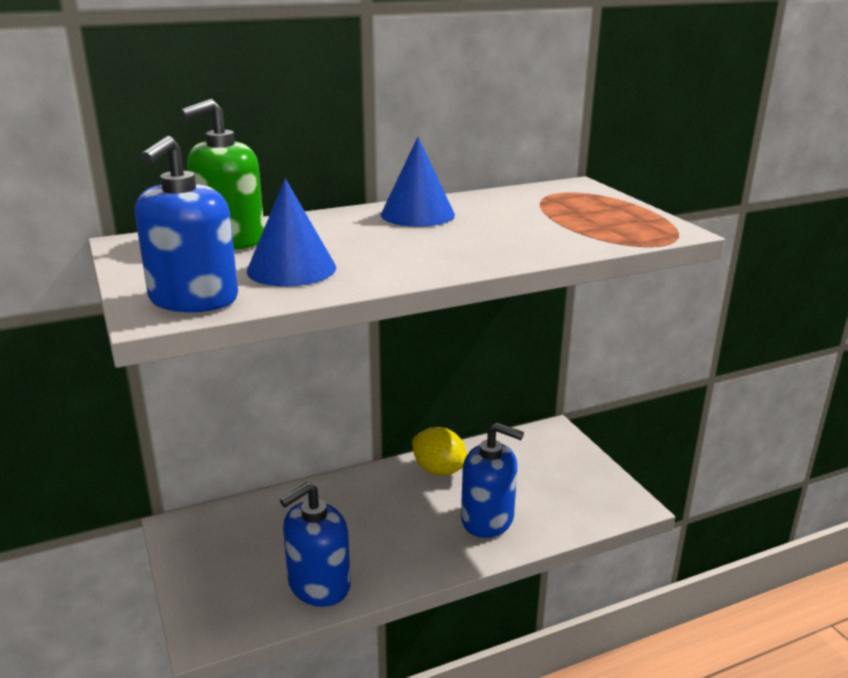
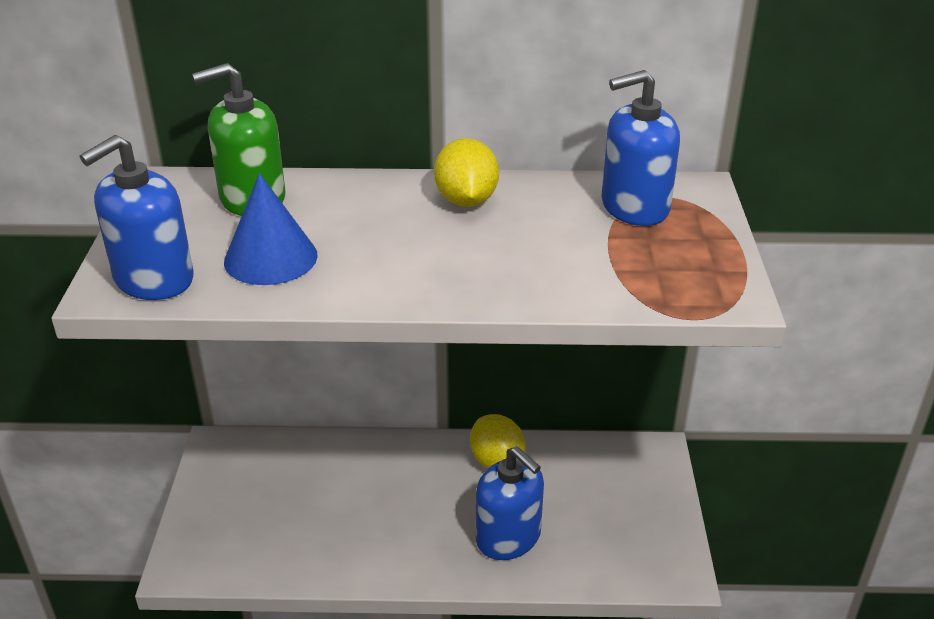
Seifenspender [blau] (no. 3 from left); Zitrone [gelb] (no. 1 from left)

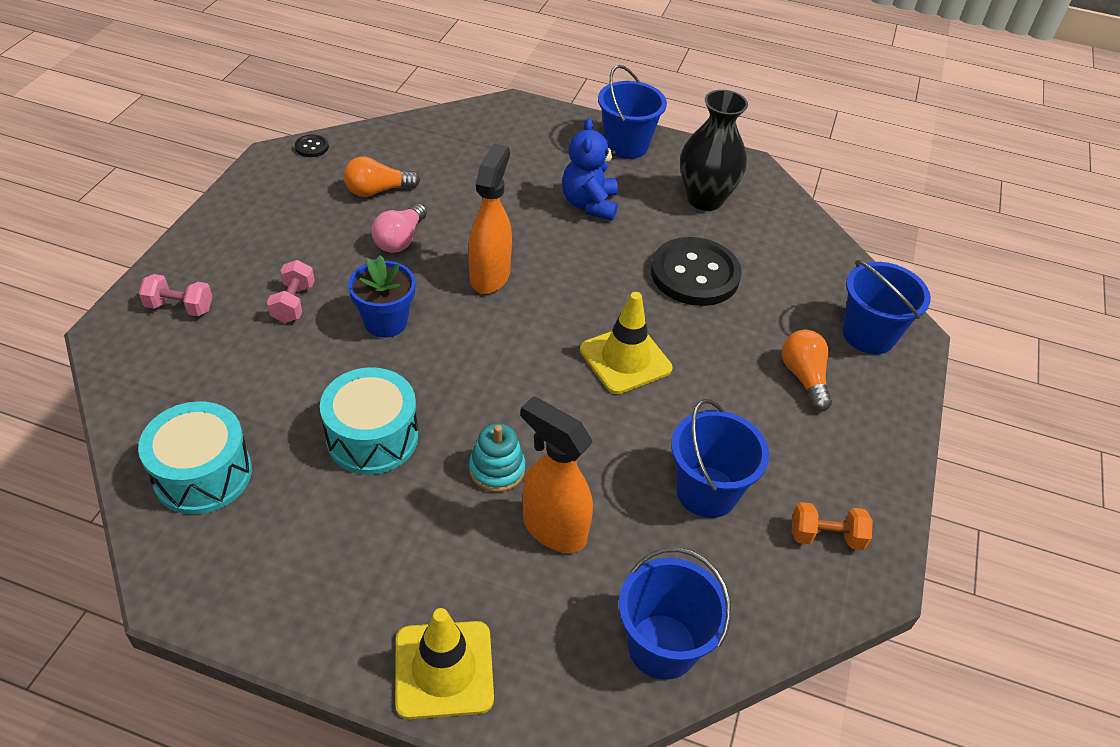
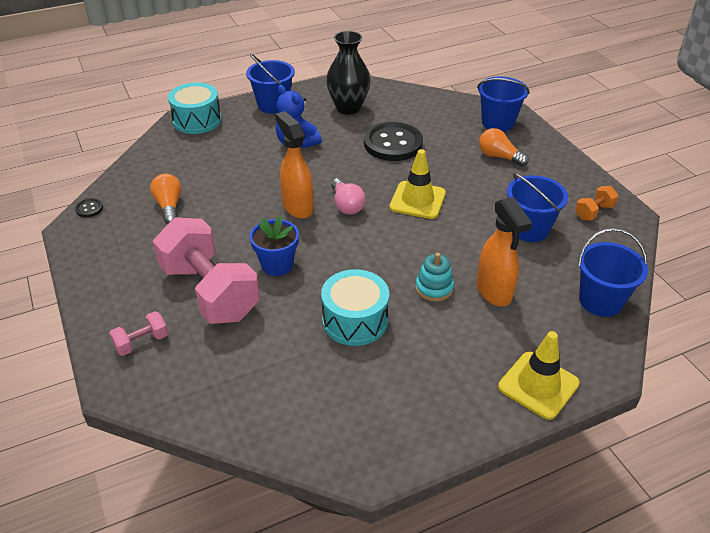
Trommel [türkis] (no. 1 from left); Glühbirne [rosa]; Glühbirne [orange] (no. 1 from left); Sprühflasche [orange] (no. 2 from left); Hantel [rosa] (no. 2 from left)

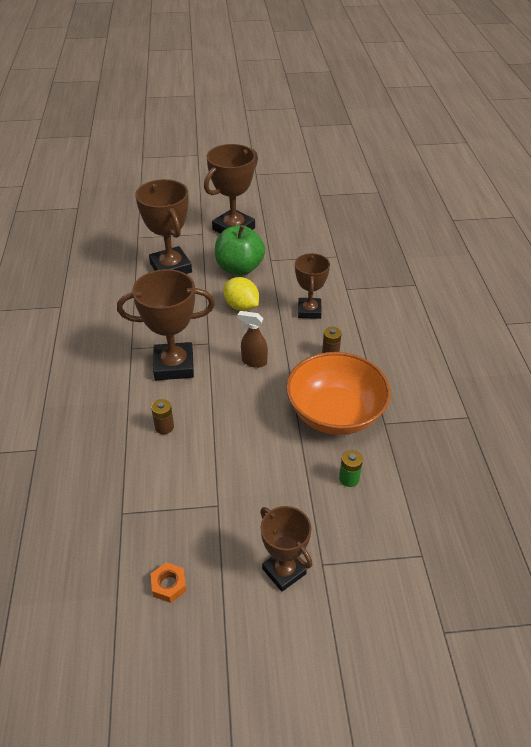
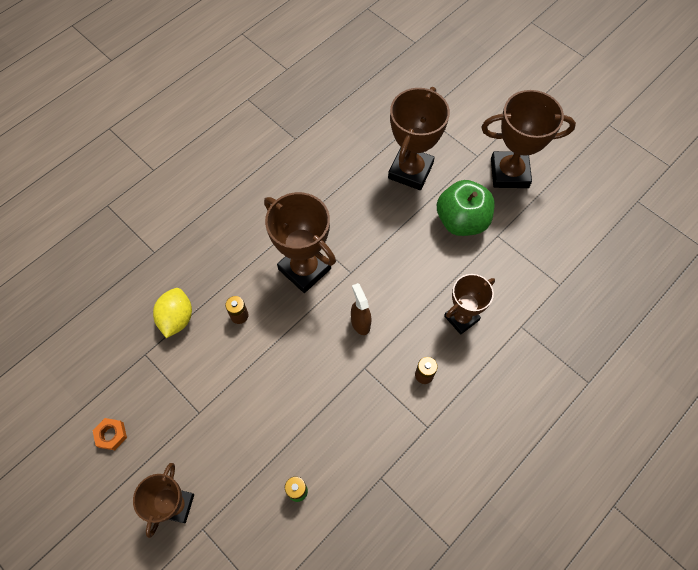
Schüssel [orange]; Zitrone [gelb]

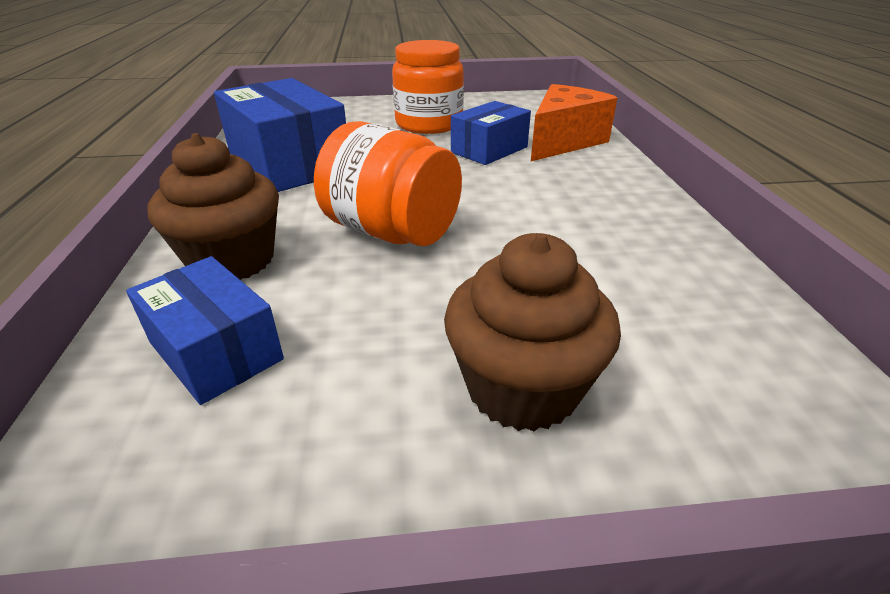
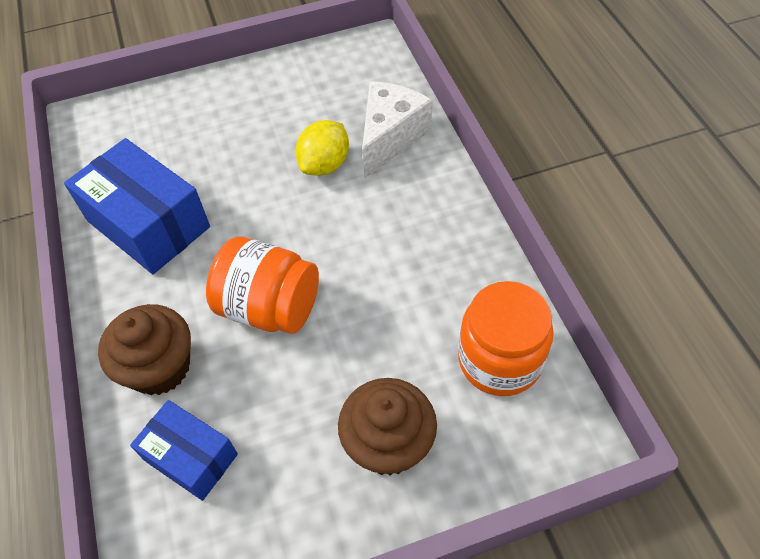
Einmachglas [orange] (no. 2 from left); Zitrone [gelb]; Käse [weiß]

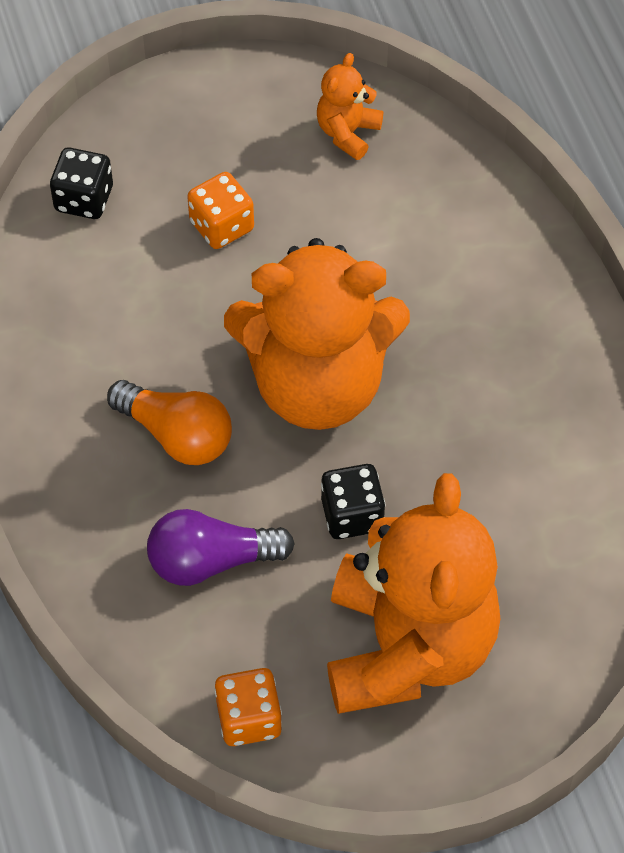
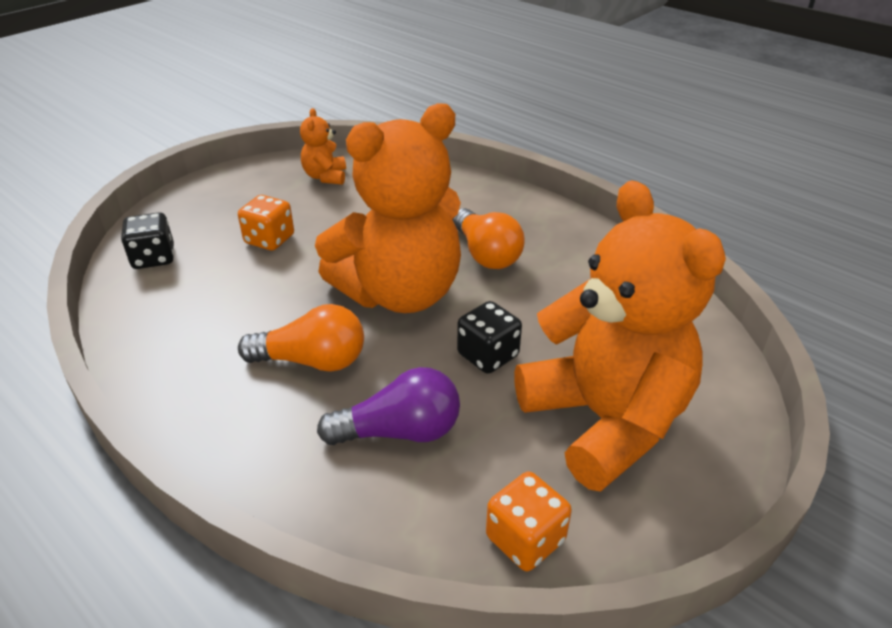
Glühbirne [orange] (no. 2 from left); Glühbirne [lila]

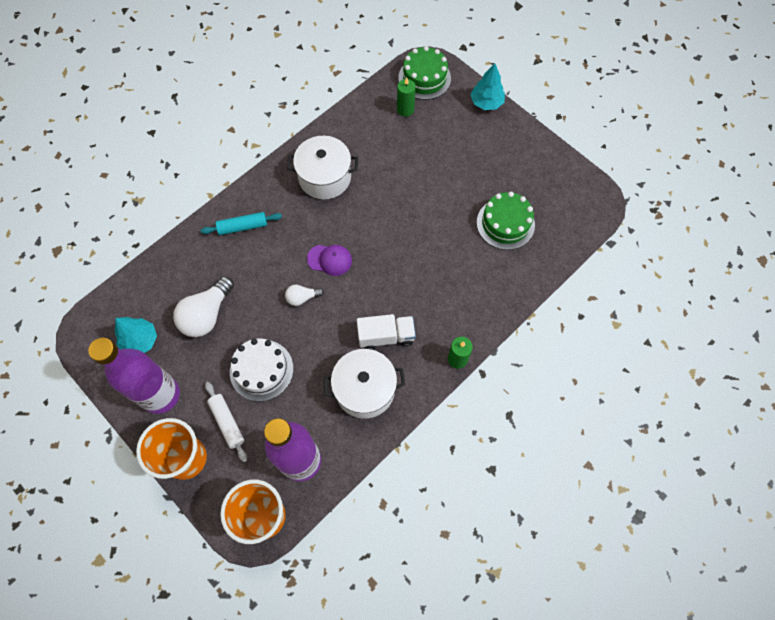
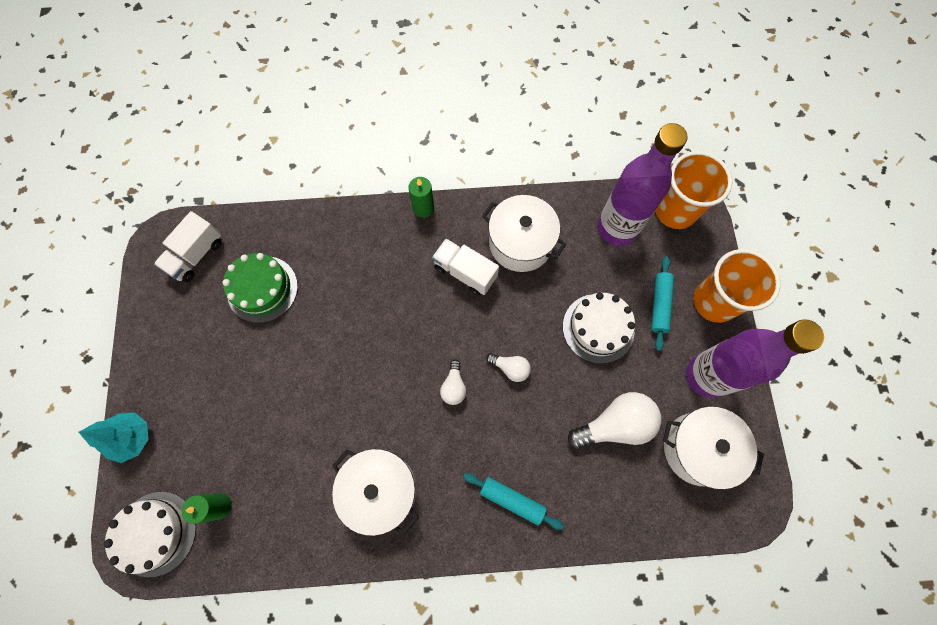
Lastwagen [weiß] (no. 1 from left); Kochtopf [weiß] (no. 3 from left); Glühbirne [weiß] (no. 1 from left); Nudelholz [türkis] (no. 2 from left); Kuchen [weiß] (no. 1 from left)

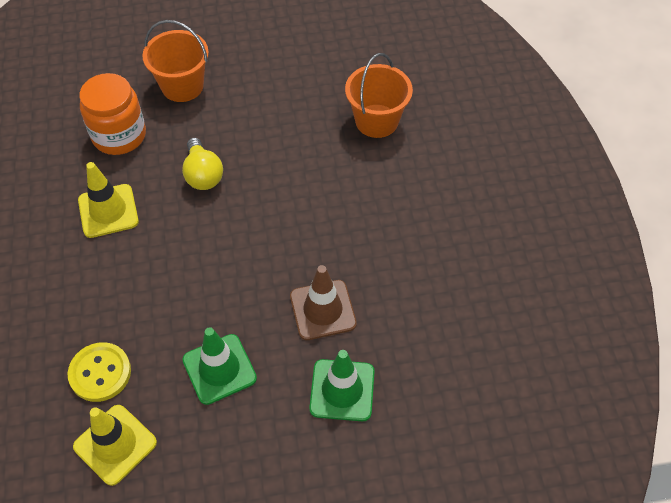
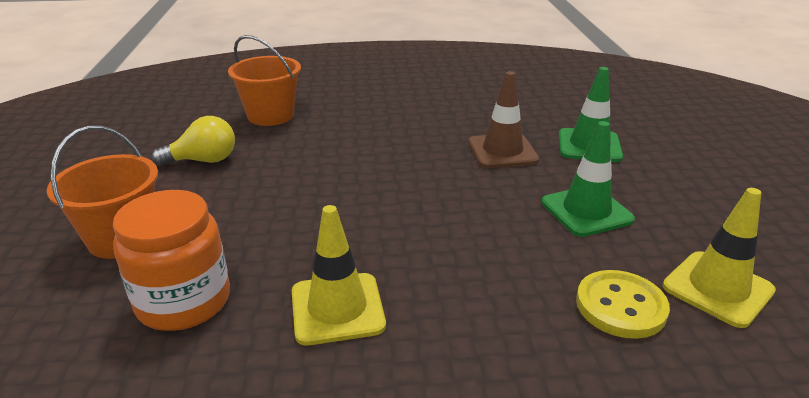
Glühbirne [gelb]

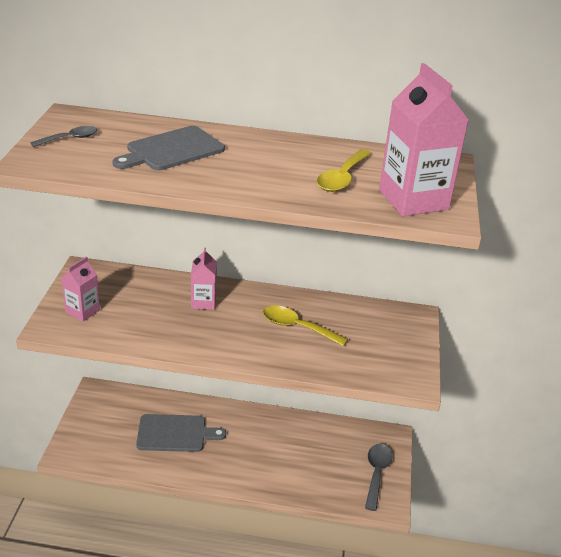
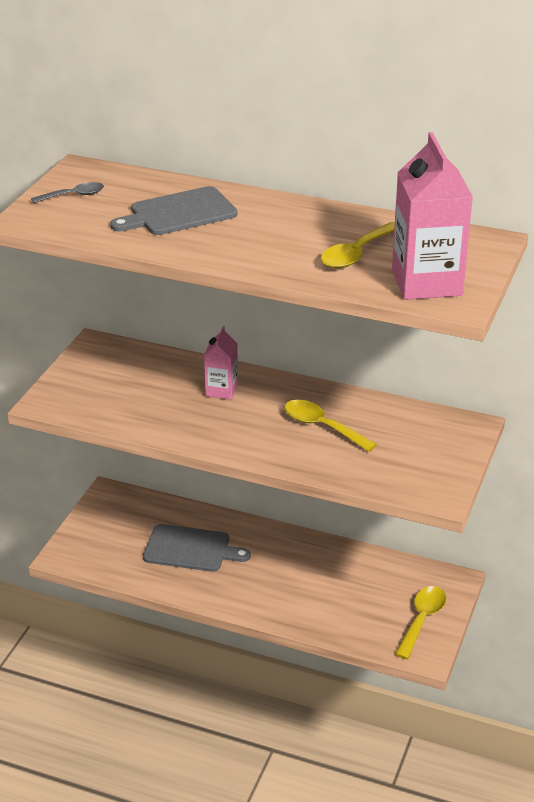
Getränkekarton [rosa] (no. 1 from left in the first image); Löffel [gelb] (no. 3 from left)

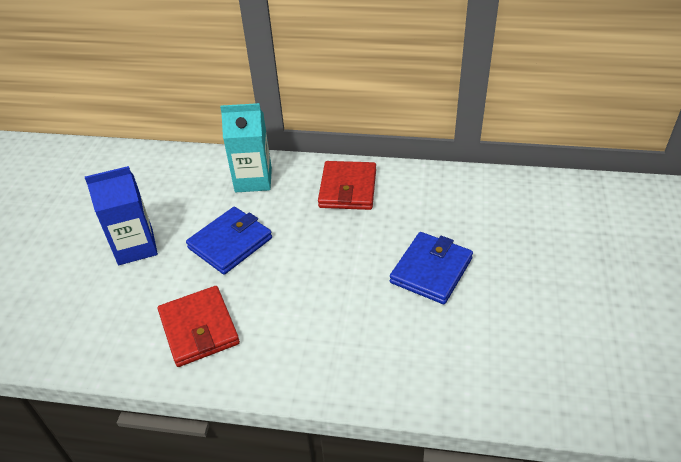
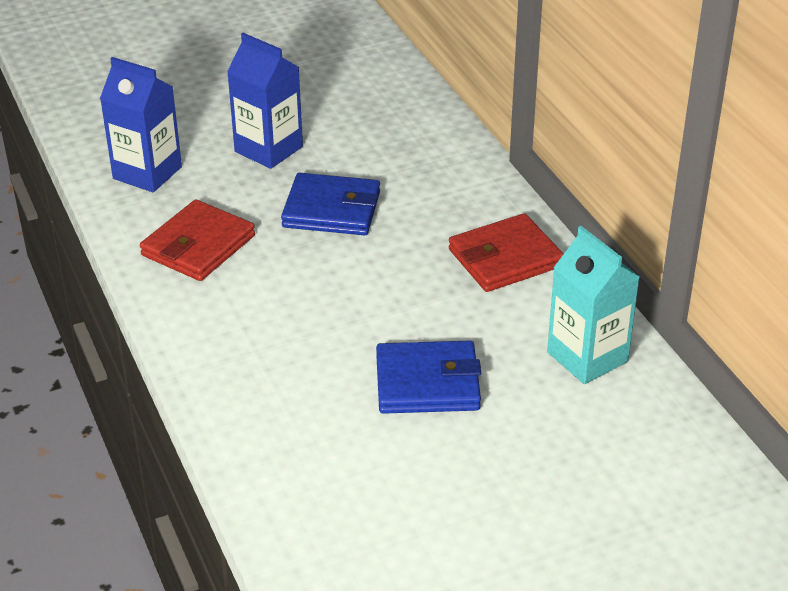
Getränkekarton [blau] (no. 1 from left); Getränkekarton [türkis]

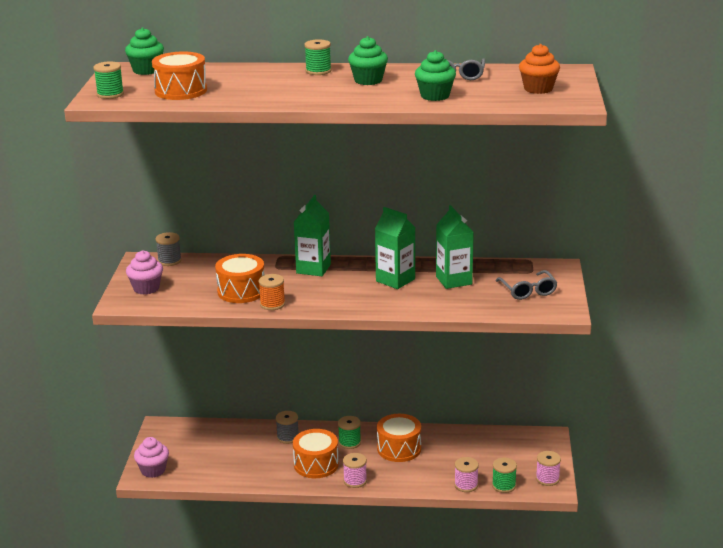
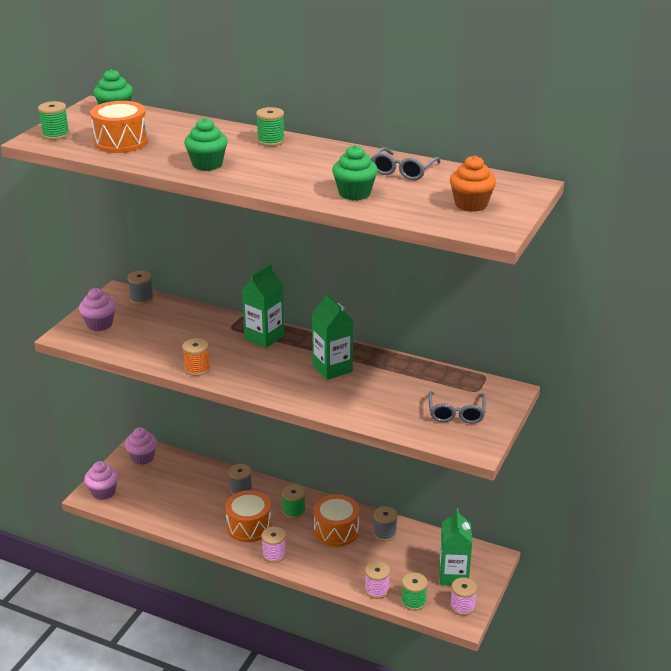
Trommel [orange] (no. 2 from left in the first image); Muffin [rosa] (no. 3 from left); Garnrolle [grau] (no. 3 from left); Muffin [grün] (no. 2 from left); Getränkekarton [grün] (no. 3 from left)

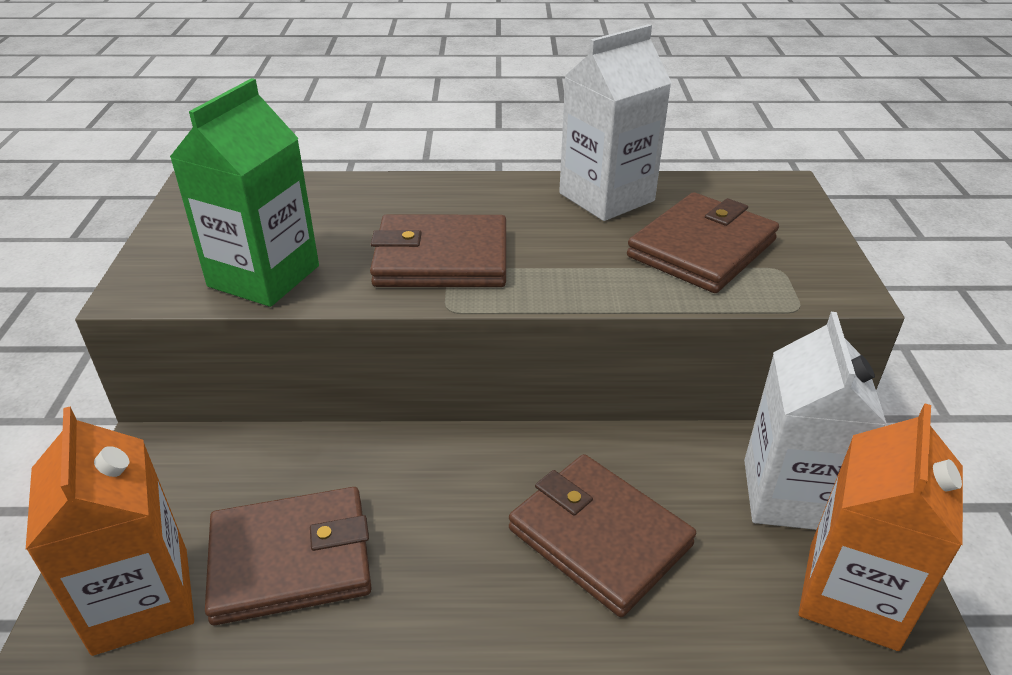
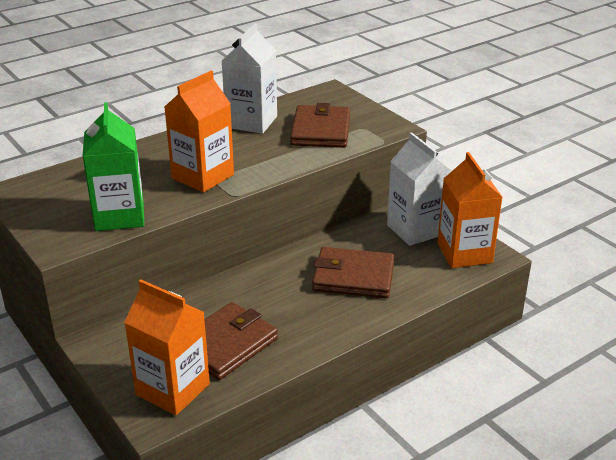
Getränkekarton [orange] (no. 2 from left)

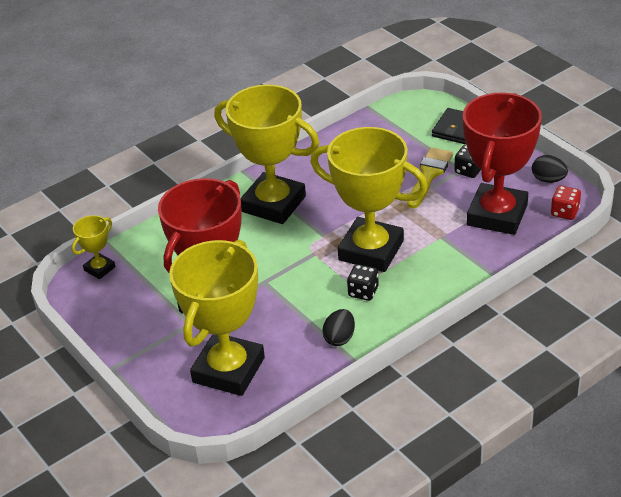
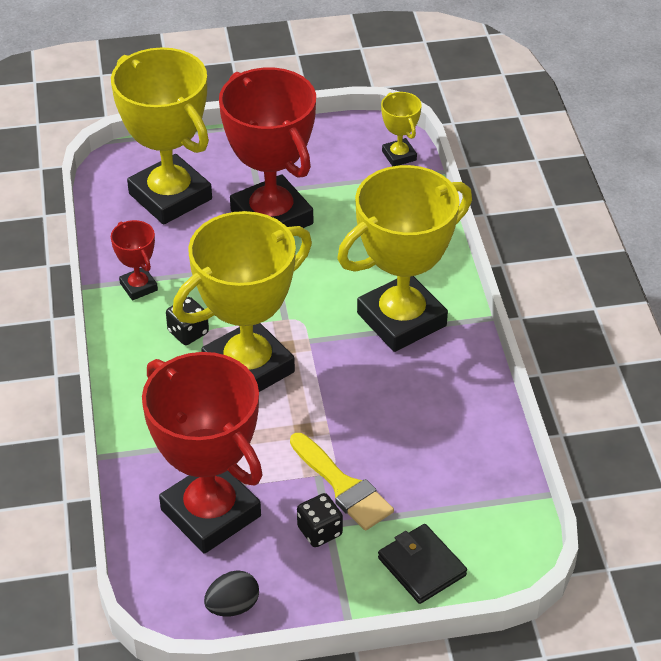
Spielwürfel [rot]; Pokal [rot] (no. 1 from left)

